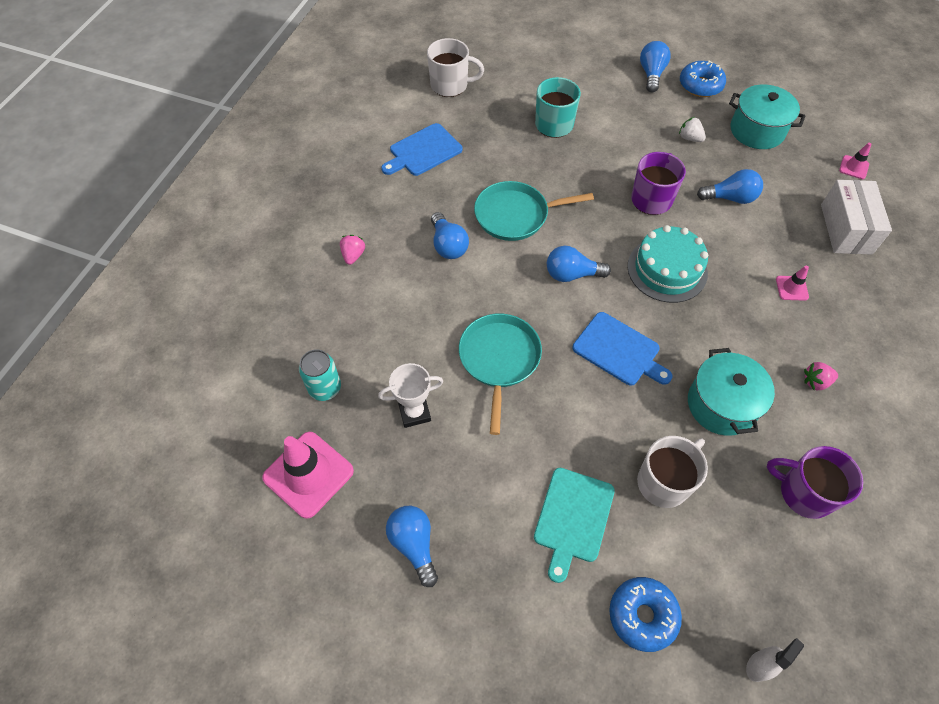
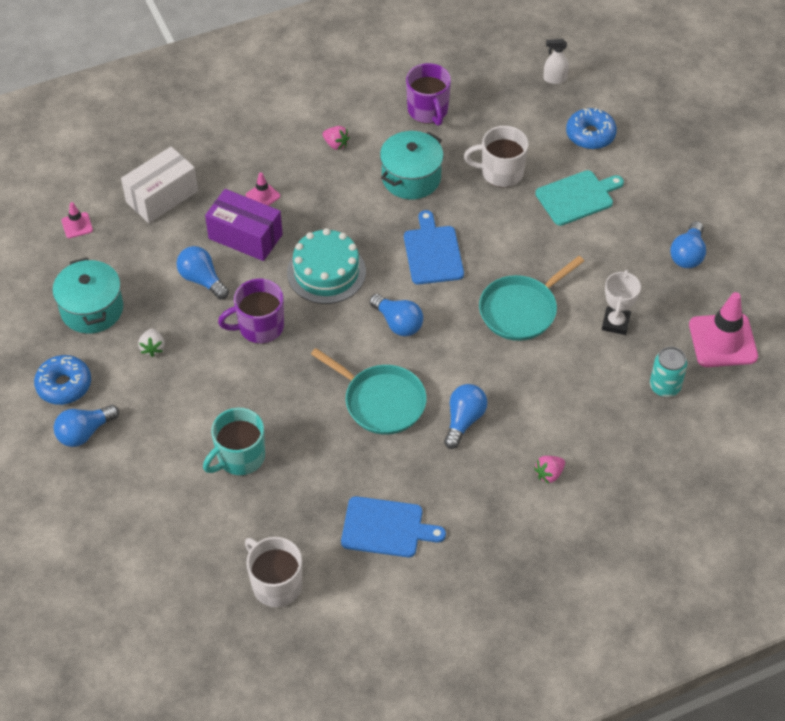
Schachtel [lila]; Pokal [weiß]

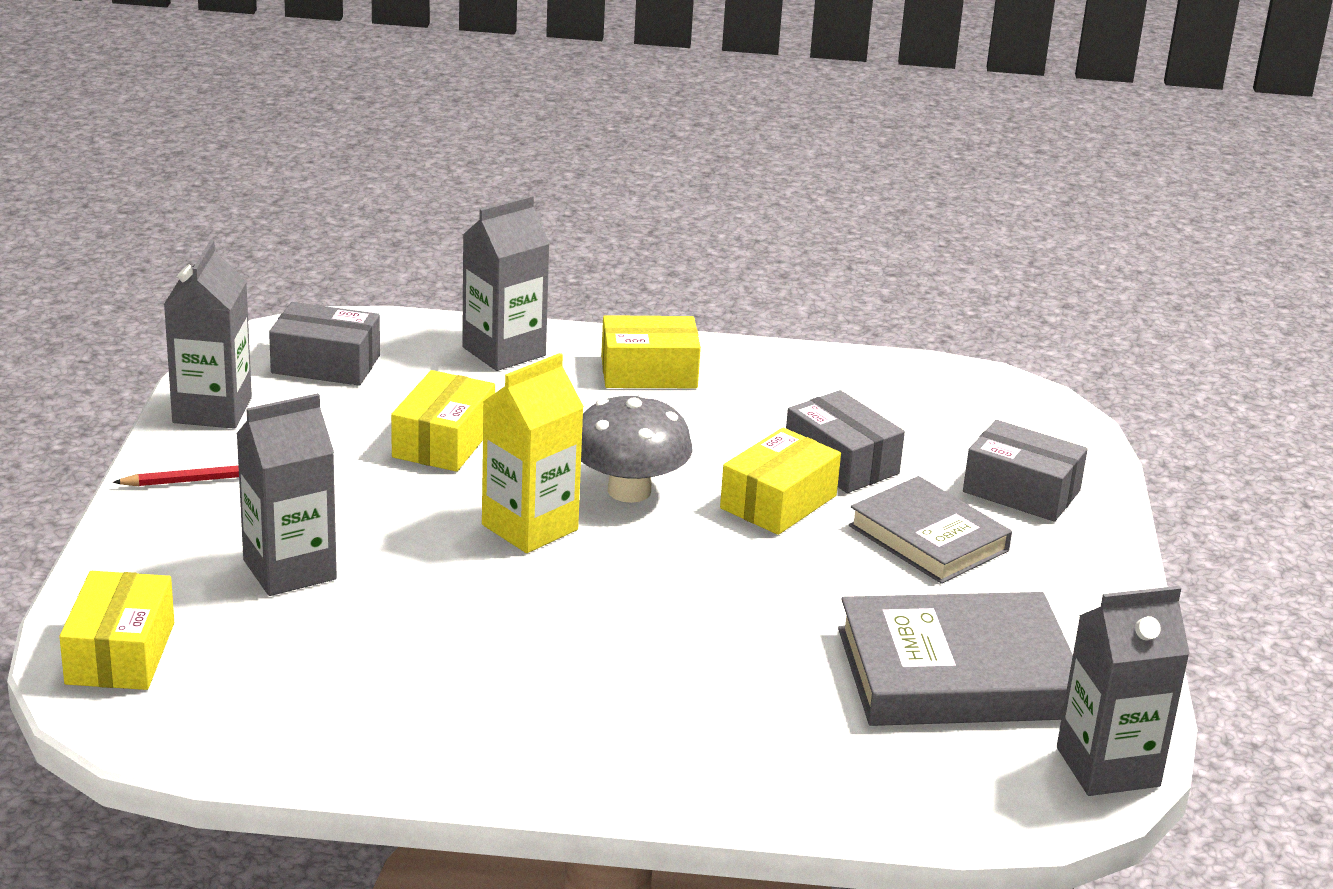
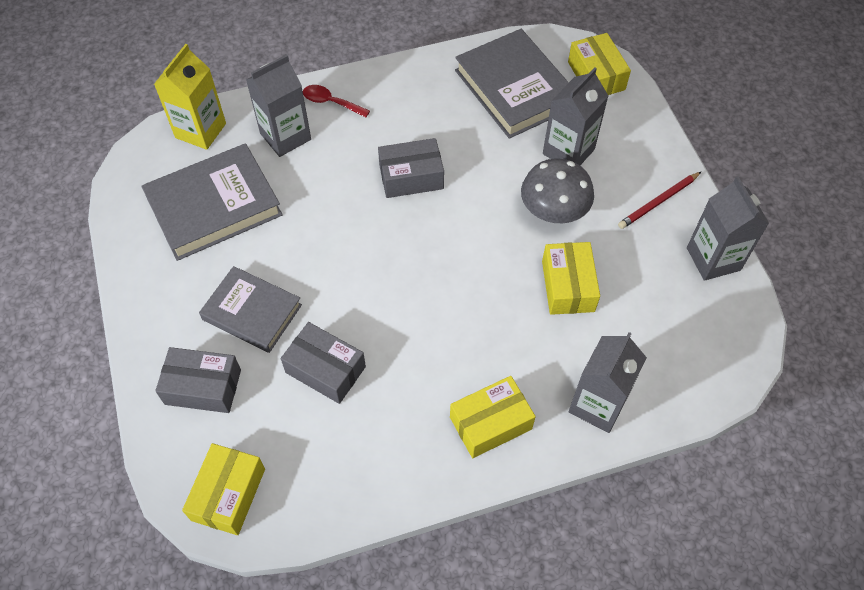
Löffel [rot]; Buch [grau] (no. 3 from left); Schachtel [grau] (no. 3 from left); Getränkekarton [gelb]; Pilz [grau]; Schachtel [gelb] (no. 1 from left); Getränkekarton [grau] (no. 1 from left)

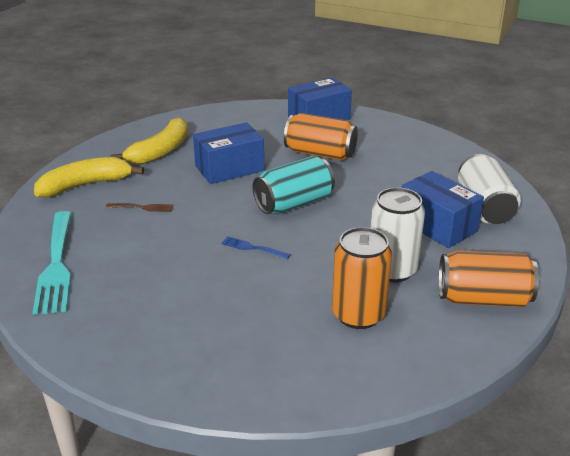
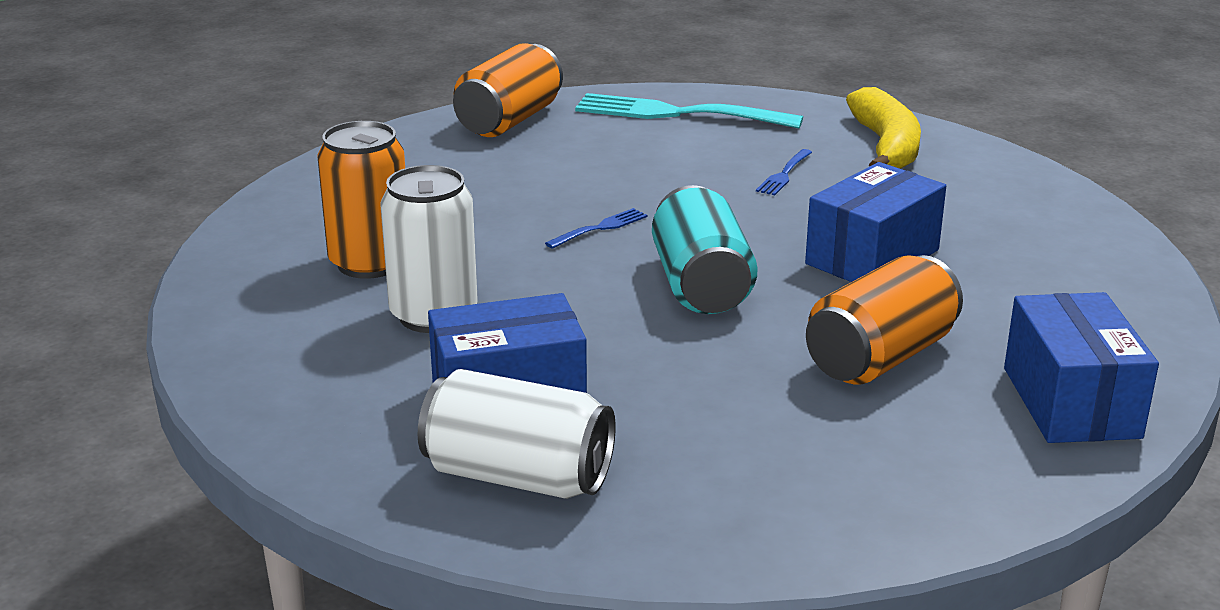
Banane [gelb] (no. 2 from left in the first image); Dose [orange] (no. 2 from left); Gabel [blau] (no. 2 from left); Schachtel [blau] (no. 2 from left)

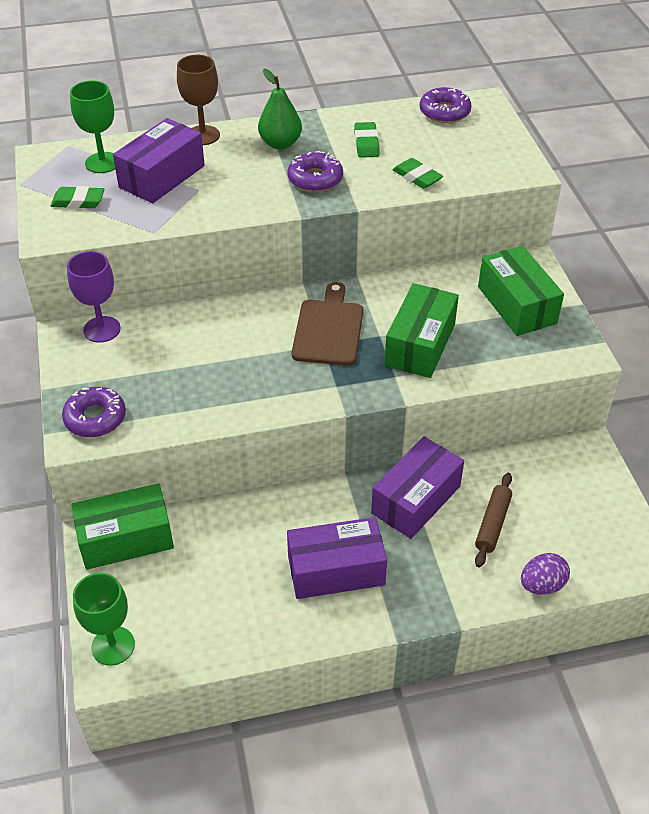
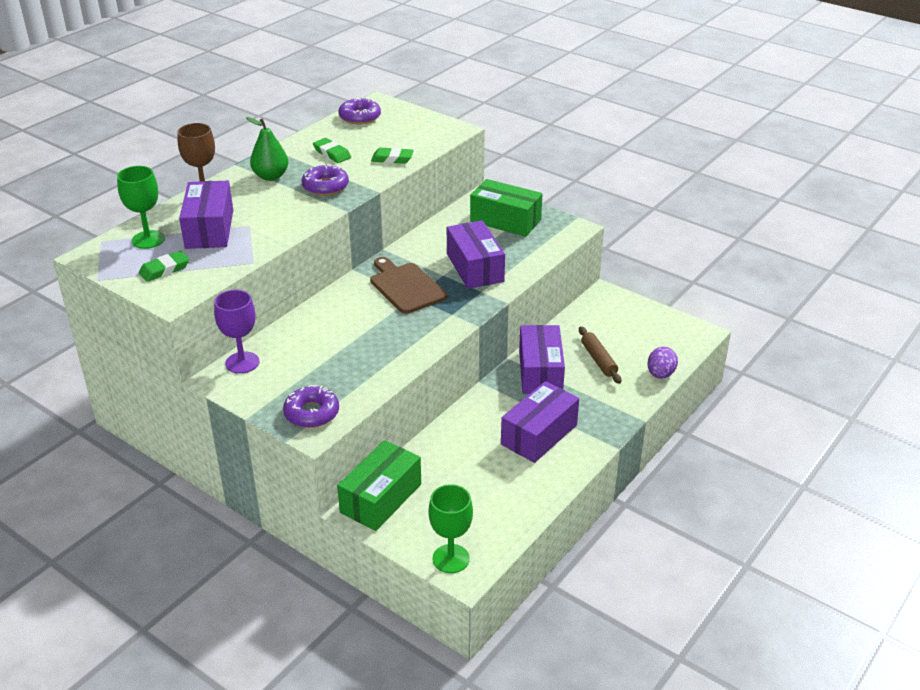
Schachtel [lila] (no. 2 from left)

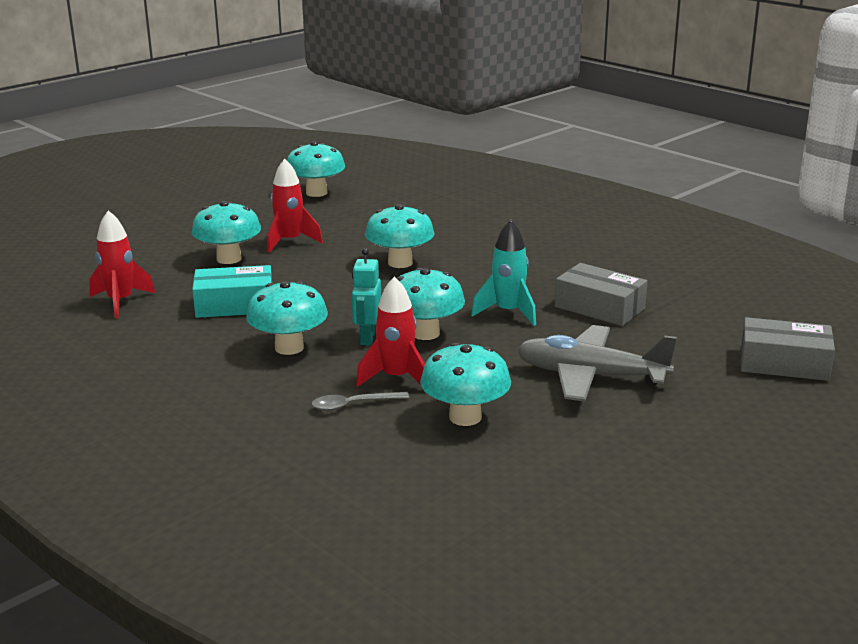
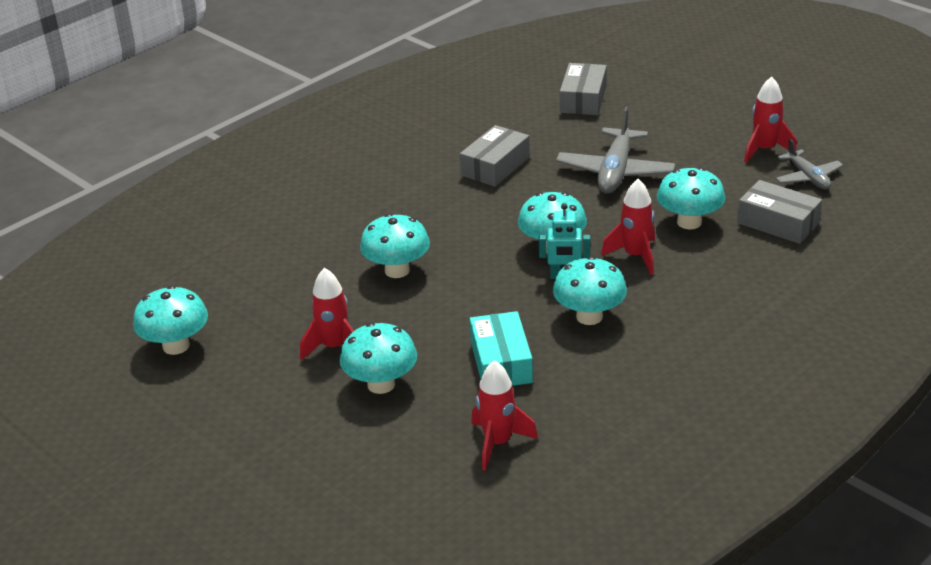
Löffel [grau]; Rakete [türkis]; Schachtel [grau] (no. 3 from left); Rakete [rot] (no. 4 from left); Flugzeug [grau] (no. 2 from left)

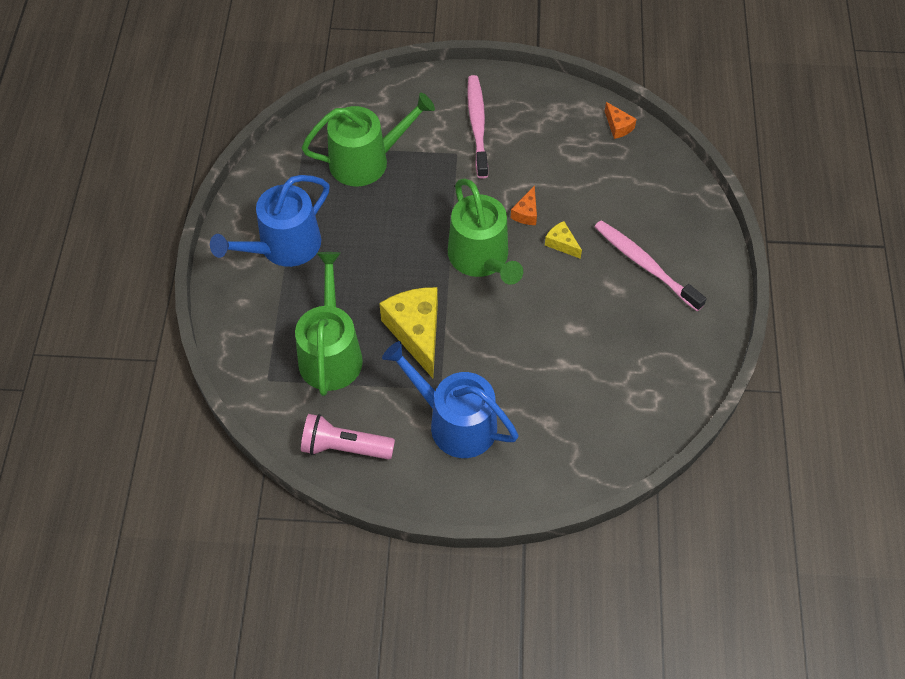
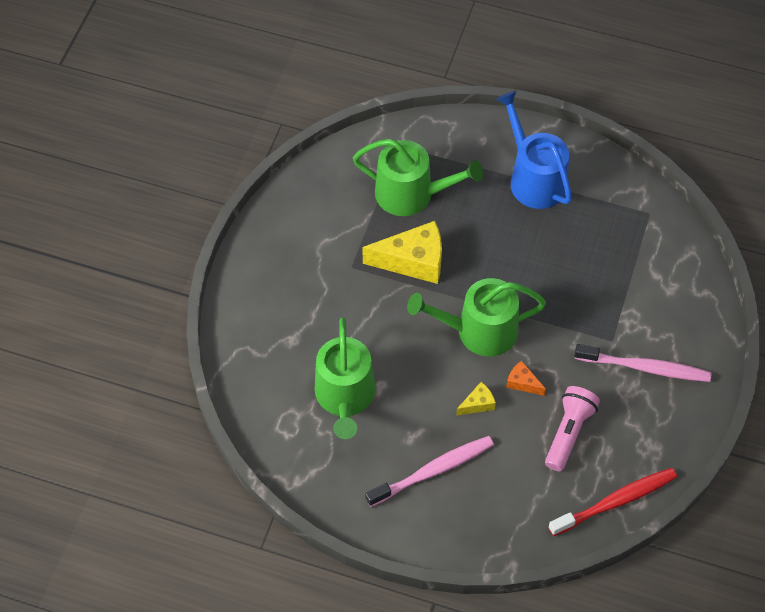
Gießkanne [blau] (no. 2 from left in the first image); Gießkanne [grün] (no. 1 from left); Taschenlampe [rosa]; Zahnbürste [rot]

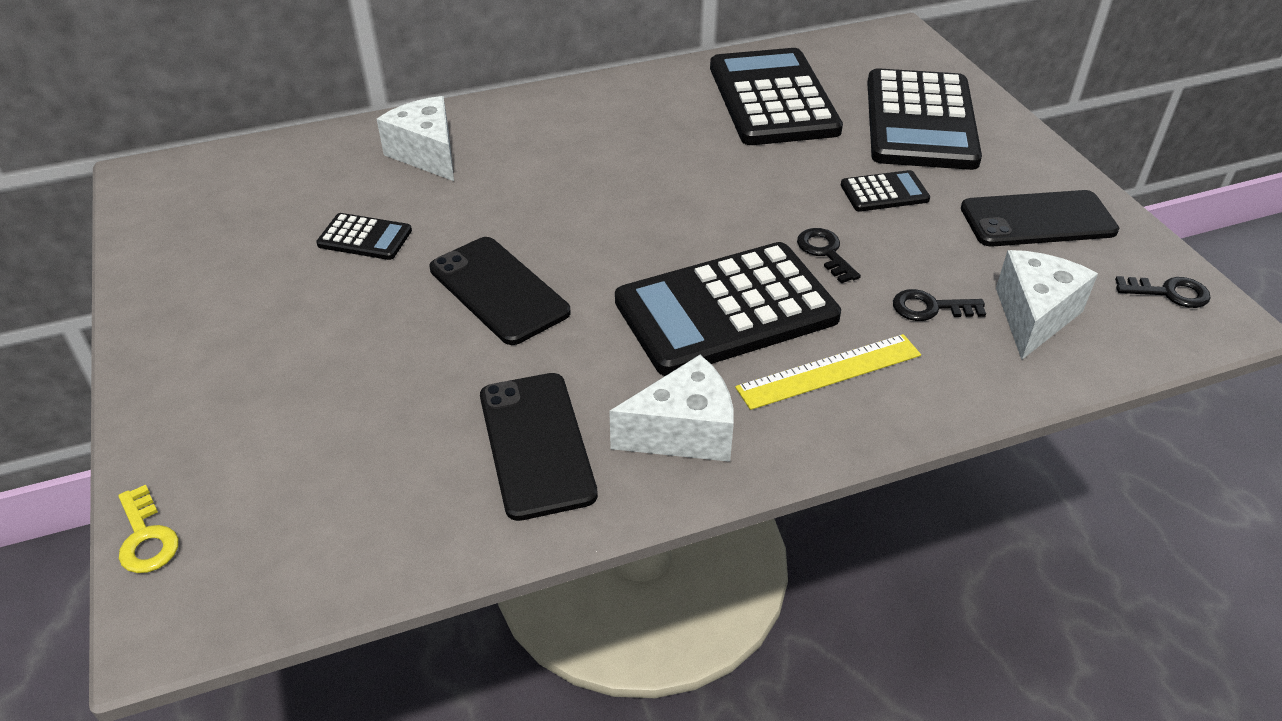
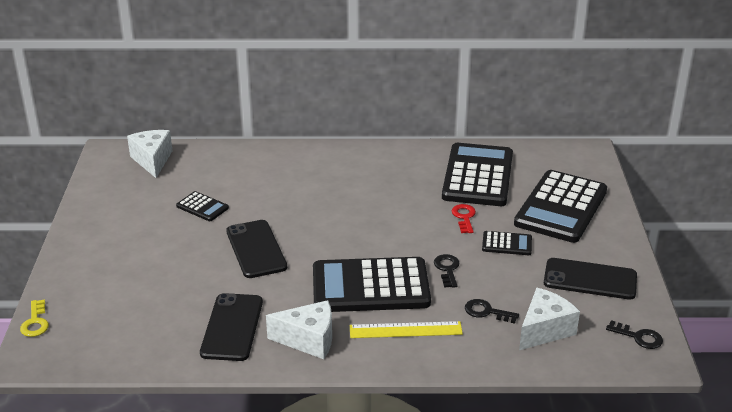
Schlüssel [rot]; Käse [weiß] (no. 1 from left)

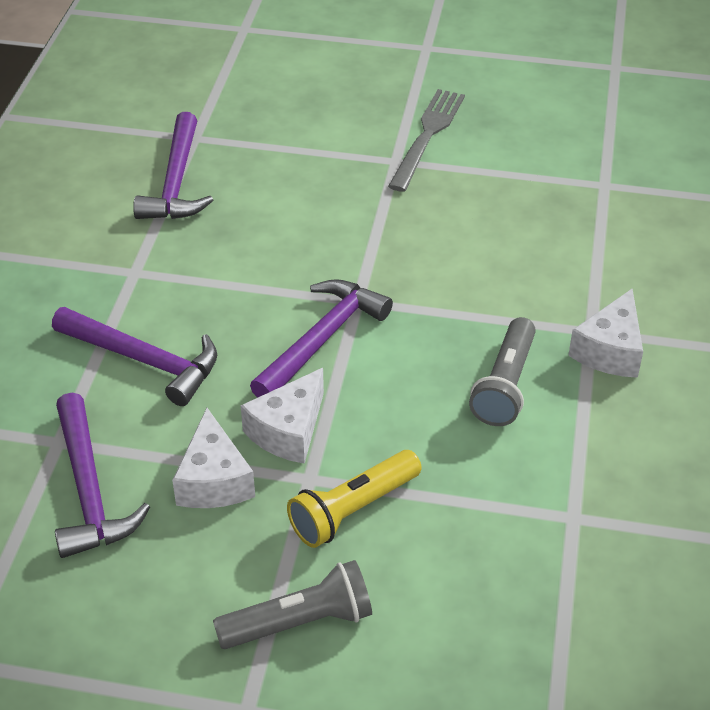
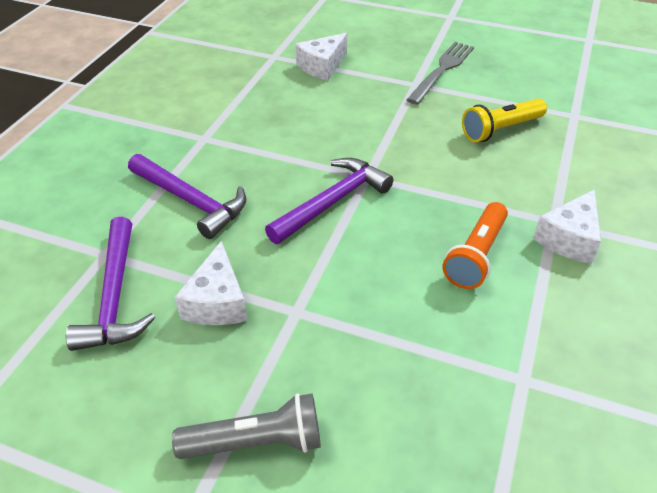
Hammer [lila] (no. 3 from left in the first image); Käse [weiß] (no. 2 from left); Taschenlampe [gelb]; Taschenlampe [orange]

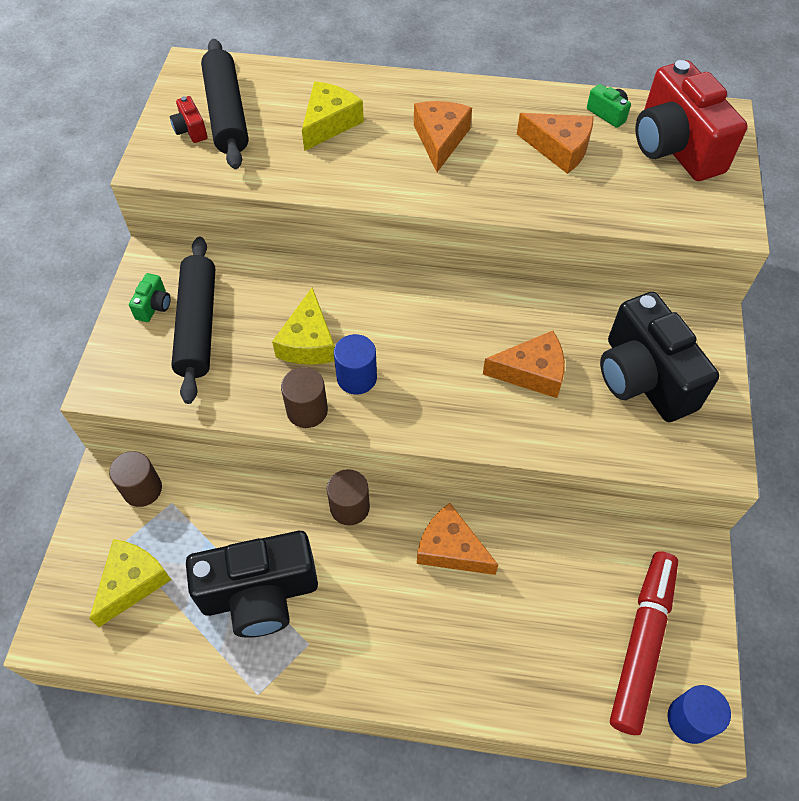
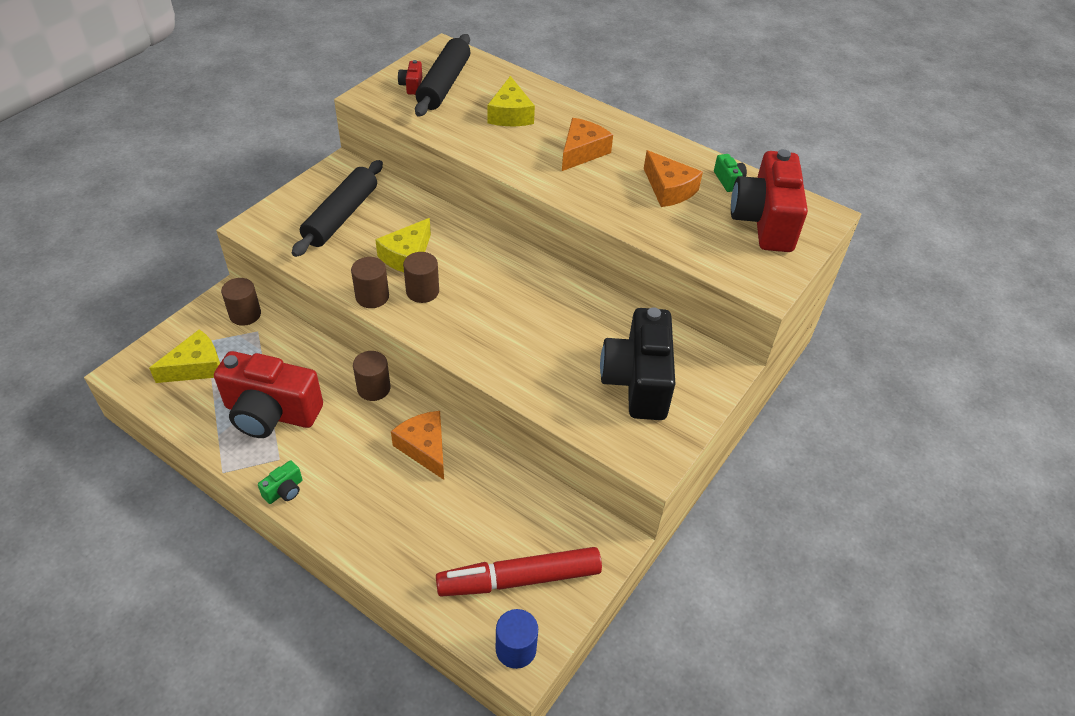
Käse [orange] (no. 3 from left in the first image); Kamera [grün] (no. 1 from left); Kamera [rot] (no. 1 from left); Vollzylinder [braun] (no. 4 from left); Käse [gelb] (no. 3 from left); Filzstift [rot]

